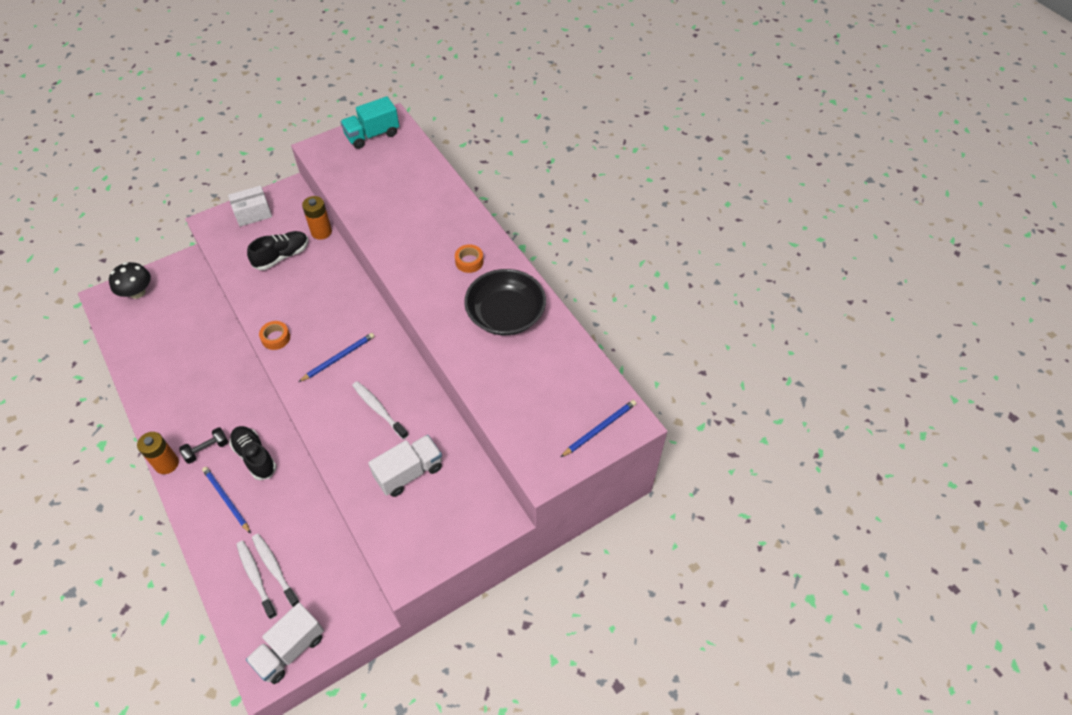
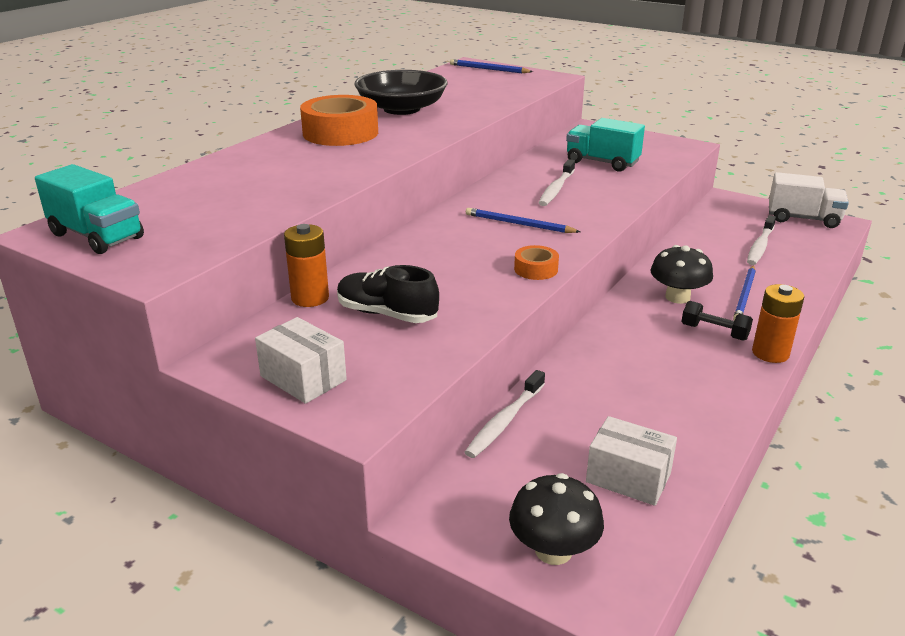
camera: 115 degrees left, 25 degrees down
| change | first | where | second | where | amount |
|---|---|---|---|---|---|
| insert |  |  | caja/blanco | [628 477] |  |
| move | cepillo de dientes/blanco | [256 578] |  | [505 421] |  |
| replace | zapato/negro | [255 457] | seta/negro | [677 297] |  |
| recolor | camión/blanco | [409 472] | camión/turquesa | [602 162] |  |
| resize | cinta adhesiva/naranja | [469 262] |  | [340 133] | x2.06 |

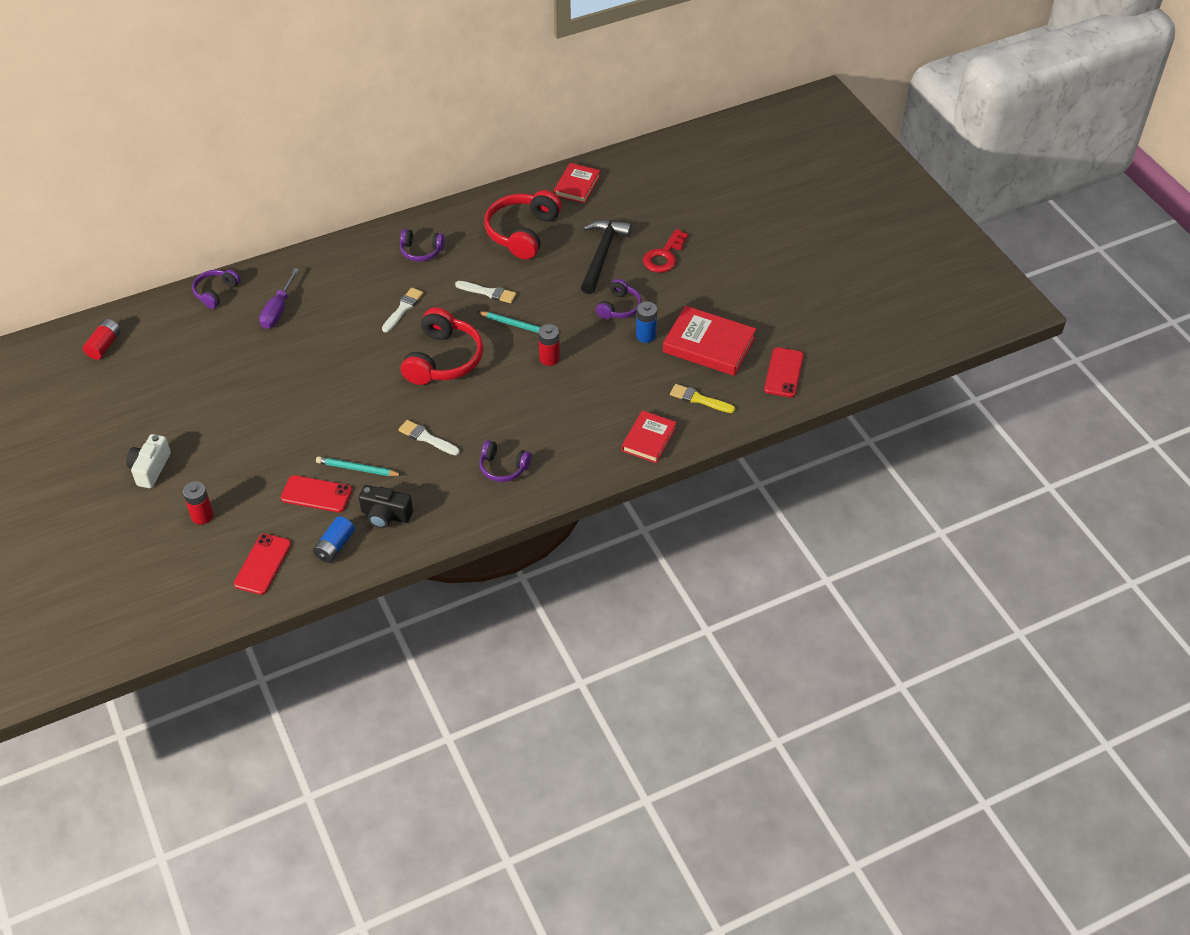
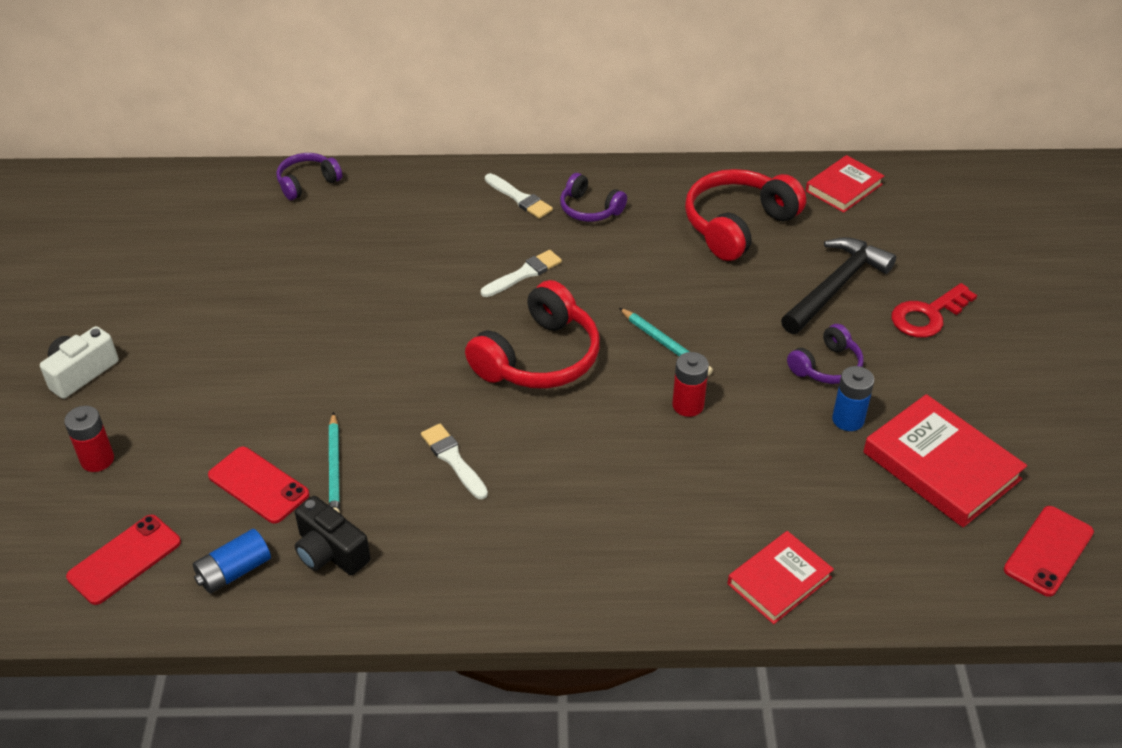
camera: 25 degrees right, 5 degrees down
| change | first | where | second | where | amount |
|---|---|---|---|---|---|
| delete | pila/rojo | [104 345] |  |  |  |
| delete | destornillador/morado | [278 311] |  |  |  |
| delete | auriculares/morado | [503 467] |  |  |  |
| delete | pincel/amarillo | [699 399] |  |  |  |
| move | pincel/blanco | [488 292] |  | [519 198] |  |
| rotate | lápiz/turquesa | [357 468] |  | [334 469] | 135 degrees counterclockwise |

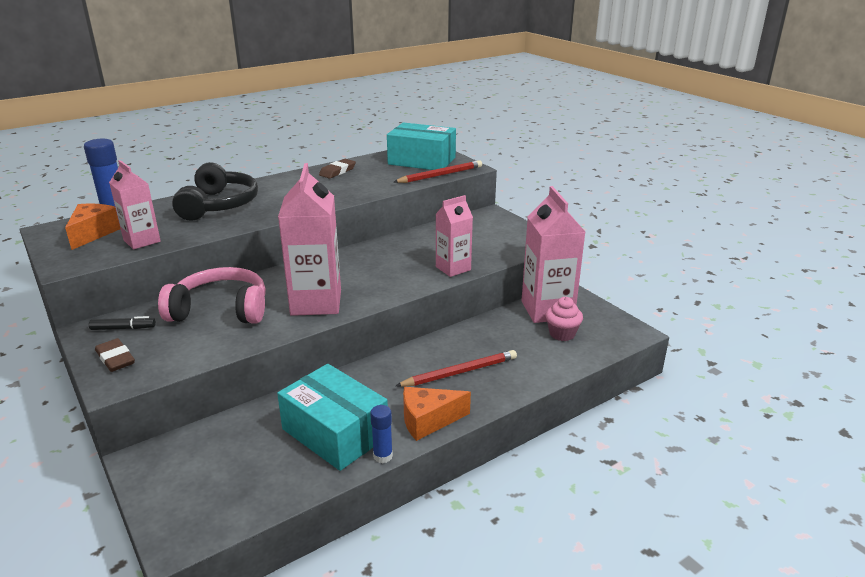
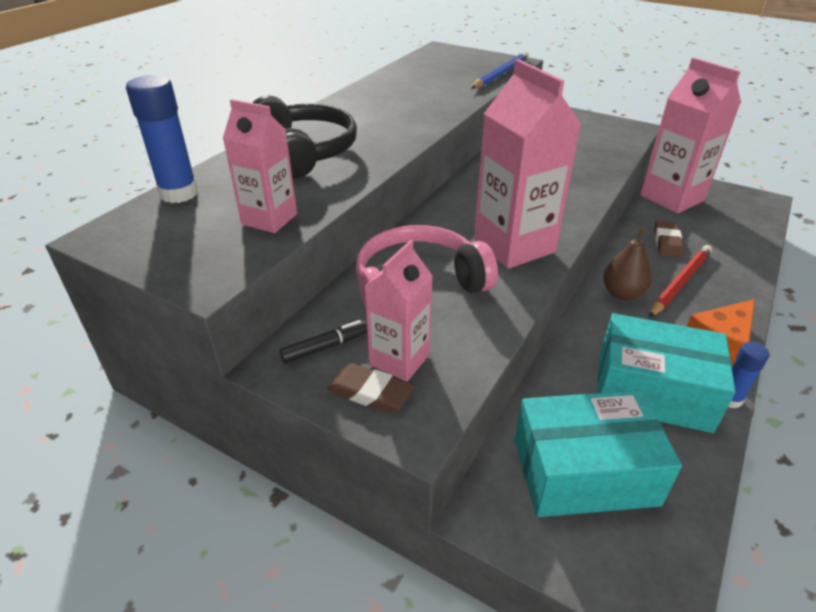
camera: 25 degrees left, 10 degrees up
| change | first | where | second | where | amount |
|---|---|---|---|---|---|
| delete | queso/naranja | [93 233] |  |  |  |
| delete | magdalena/rosa | [562 334] |  |  |  |
| insert |  |  | pera/marrón | [622 293] |  |
| move | goma de borrar/marrón | [337 171] |  | [667 242] |  |
| move | caja/turquesa | [422 161] |  | [584 471] |  |
| move | cartón de leche/rosa | [453 268] |  | [399 360] |  |
| recolor | lápiz/rojo | [440 175] | lápiz/azul | [501 74] |  |

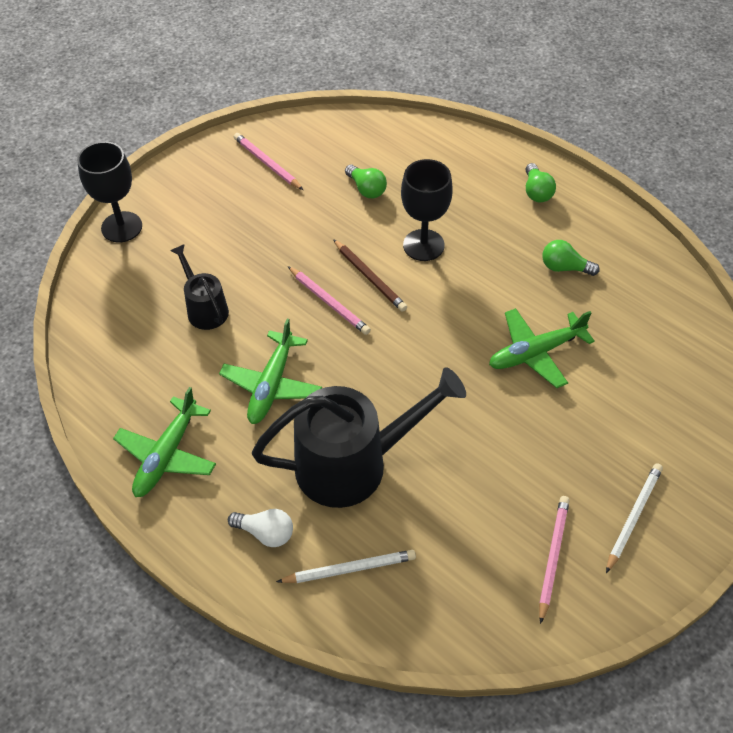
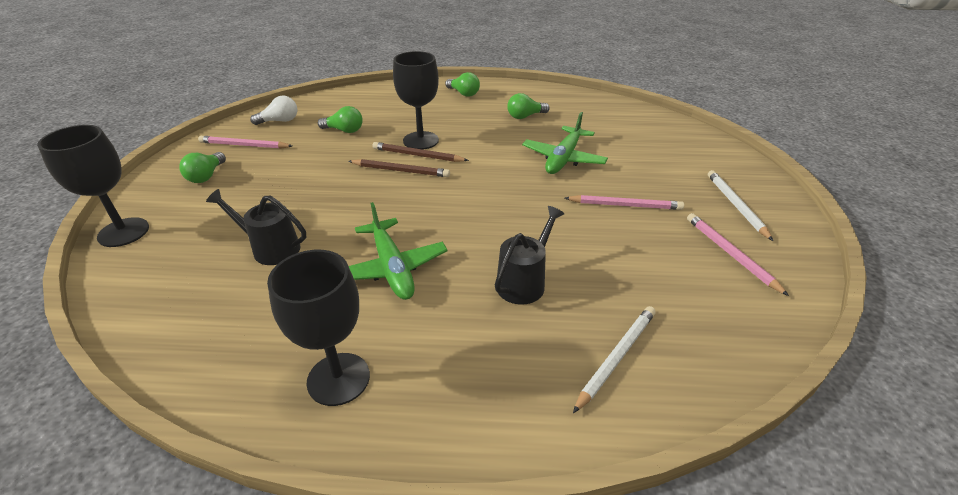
camera: 40 degrees left, 15 degrees down
| change | first | where | second | where | amount |
|---|---|---|---|---|---|
| insert |  |  | bombilla/verde | [206 176] |  |
| insert |  |  | lápiz/marrón | [418 155] |  |
| move | bombilla/blanco | [265 533] |  | [280 121] |  |
| move | lápiz/rosa | [329 302] |  | [625 205] |  |
| replace | avión/verde | [167 455] | copa/negro | [338 379] |  |
| resize | regadera/negro | [352 464] |  | [524 282] | x0.51 |

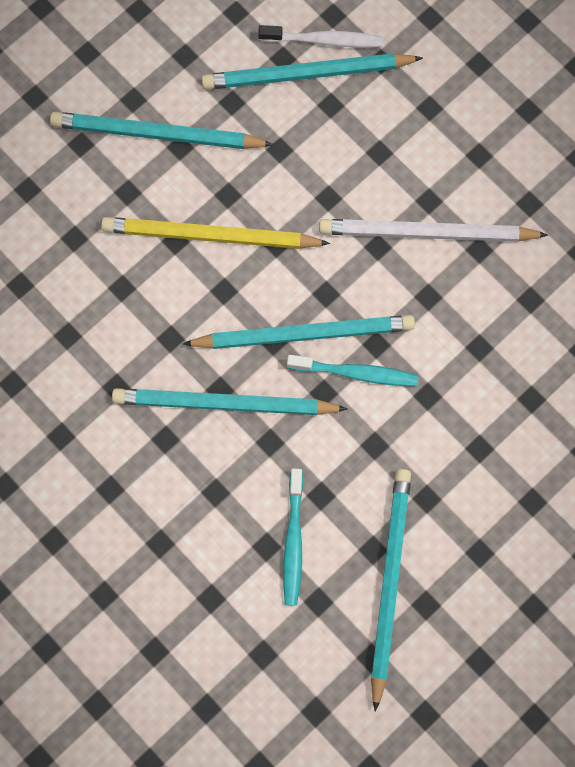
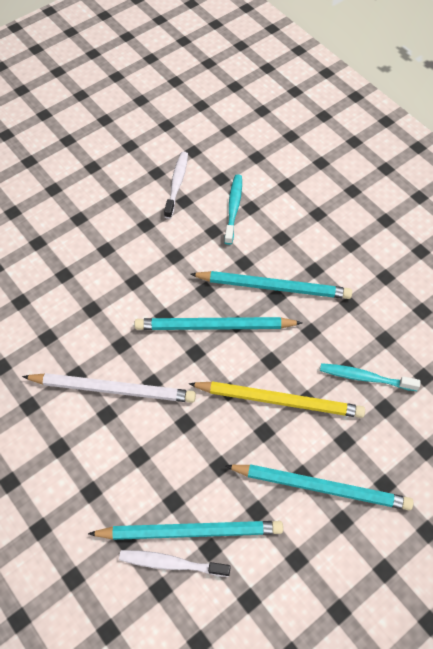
camera: 175 degrees left, 15 degrees down
| change | first | where | second | where | amount |
|---|---|---|---|---|---|
| move | cepillo de dientes/turquesa | [356 373] |  | [365 377] |  |
| replace | lápiz/turquesa | [389 583] | cepillo de dientes/blanco | [177 184] |  |

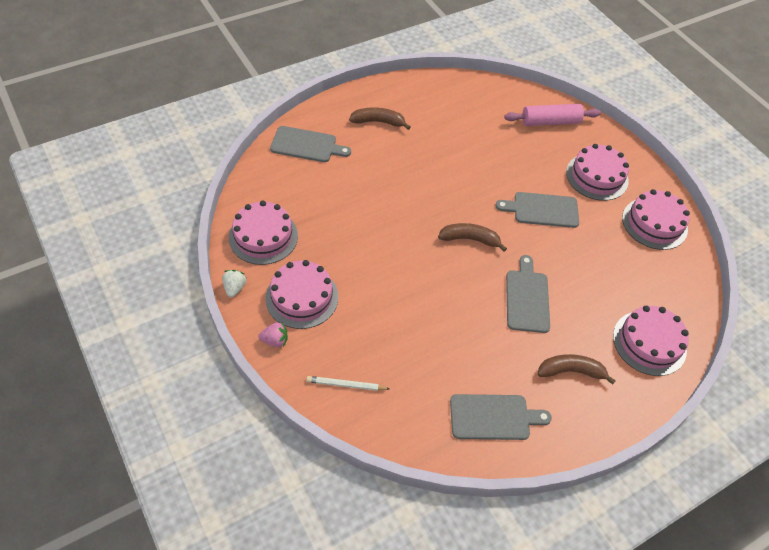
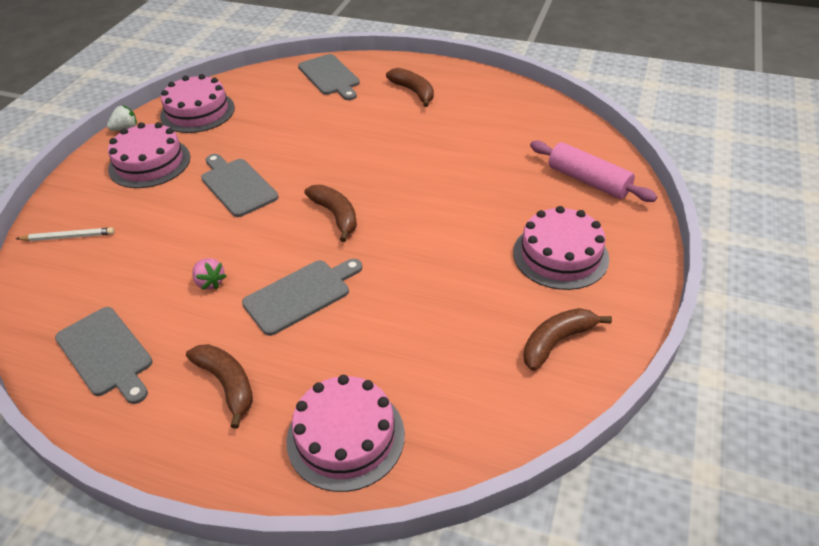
camera: 55 degrees right, 10 degrees down
| change | first | where | second | where | amount |
|---|---|---|---|---|---|
| move | fresa/rosa | [275 340] |  | [210 282] |  |
| move | tabla de cortar/gris | [542 210] |  | [237 186] |  |
| replace | tarta/rosa | [654 223] | plátano/marrón | [557 342] |  |
| rotate | lápiz/blanco | [346 385] |  | [68 237] | 120 degrees clockwise |

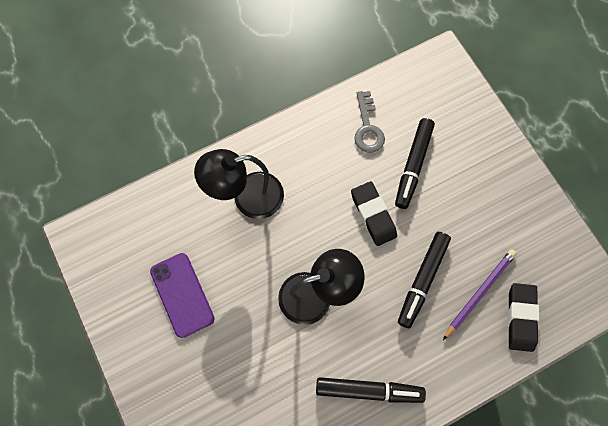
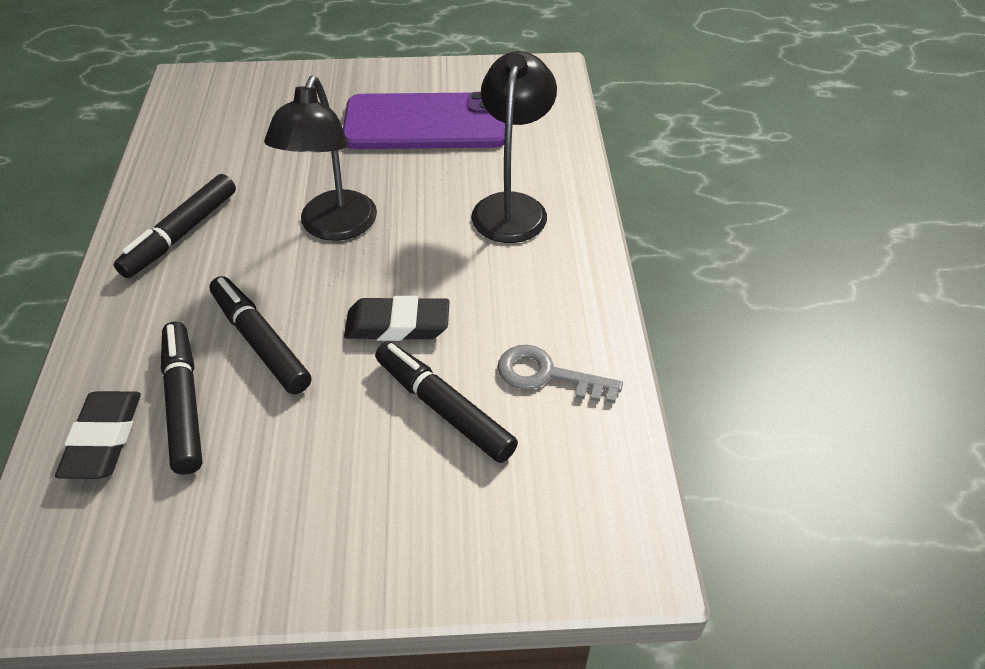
camera: 115 degrees right, 25 degrees down
| change | first | where | second | where | amount |
|---|---|---|---|---|---|
| replace | lápiz/morado | [479 292] | rotulador/negro | [184 403] |  |
| rotate | goma de borrar/negro | [520 317] |  | [103 439] | 60 degrees clockwise |
| resize | móvil/morado | [182 295] |  | [426 123] | x1.59 |

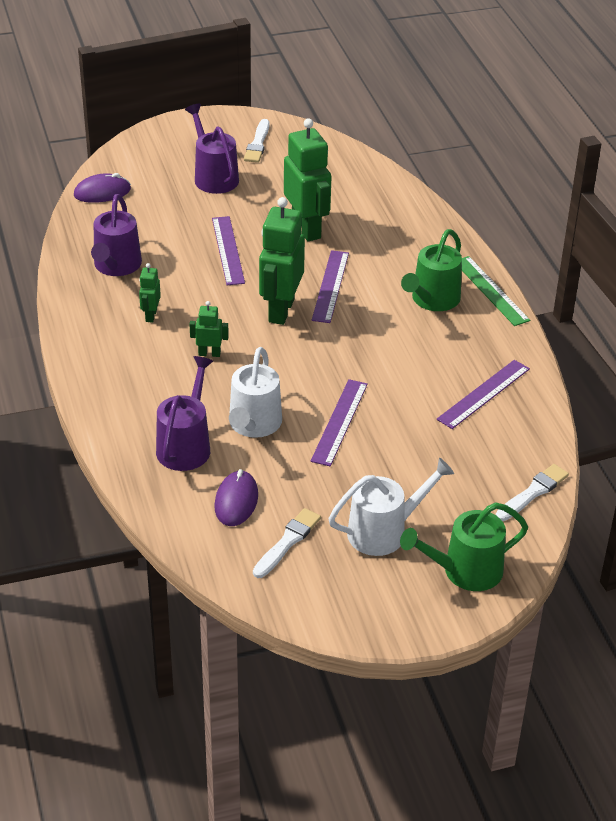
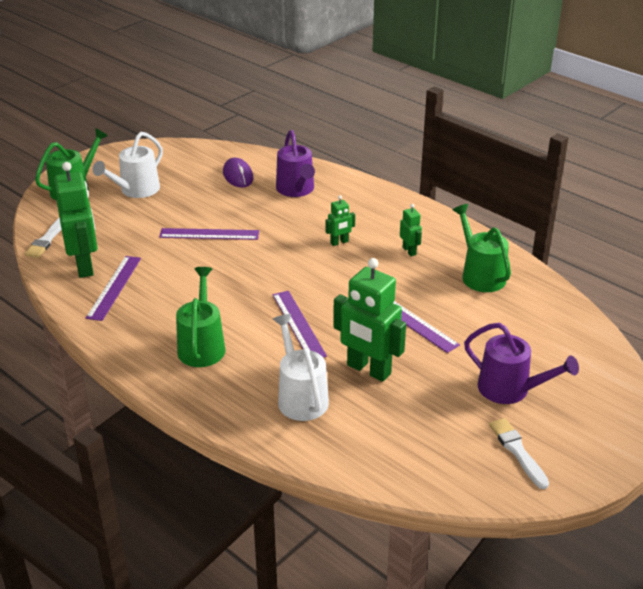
camera: 150 degrees right, 5 degrees down
| change | first | where | second | where | amount |
|---|---|---|---|---|---|
| delete | ratón/morado | [102 192] |  |  |  |
| delete | pincel/blanco | [287 542] |  |  |  |
| delete | regla/verde | [490 290] |  |  |  |
| move | regadera/blanco | [253 425] |  | [300 397] |  |
| move | robot/verde | [280 310] |  | [85 266] |  |
| recolor | regadera/morado | [116 266] | regadera/verde | [480 275] |  |
| rotate | regla/morado | [339 422] |  | [209 234] | 75 degrees counterclockwise |

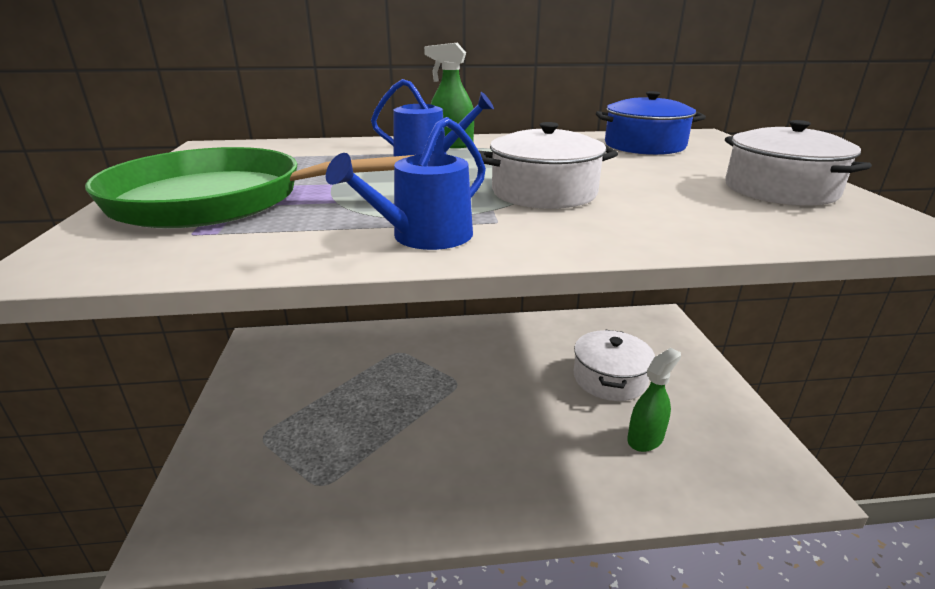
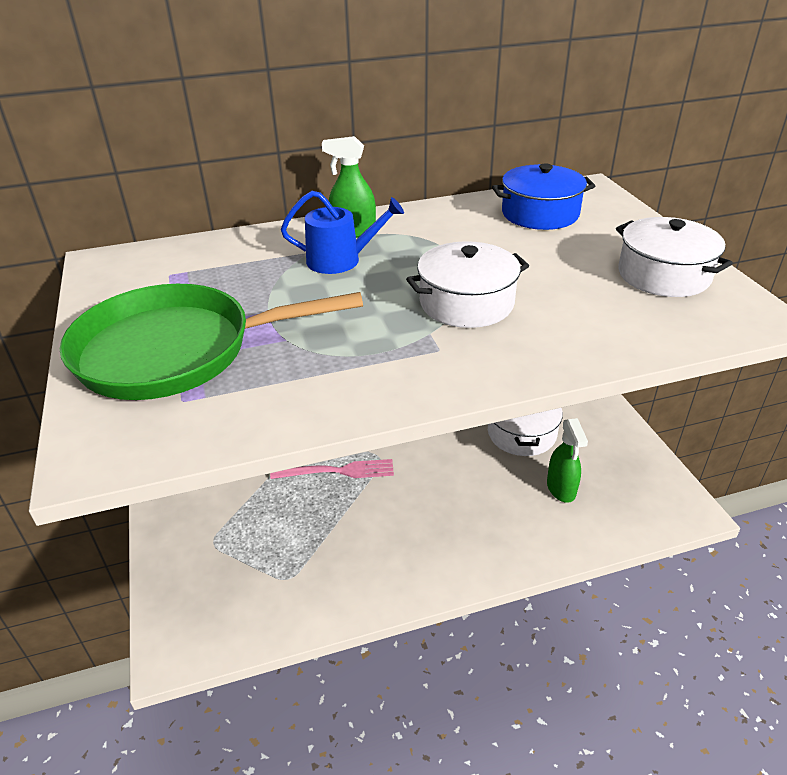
camera: 10 degrees left, 10 degrees up
| change | first | where | second | where | amount |
|---|---|---|---|---|---|
| delete | regadera/azul | [424 236] |  |  |  |
| insert |  |  | tenedor/rosa | [338 471] |  |
| rotate | pulverizador/verde | [645 438] |  | [561 489] | 135 degrees clockwise |

